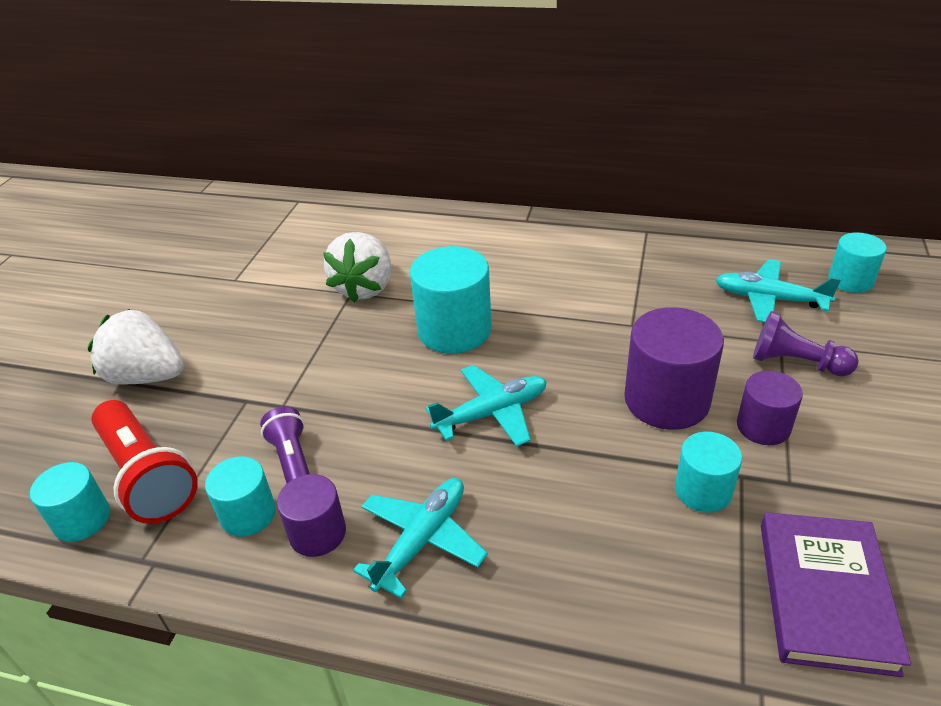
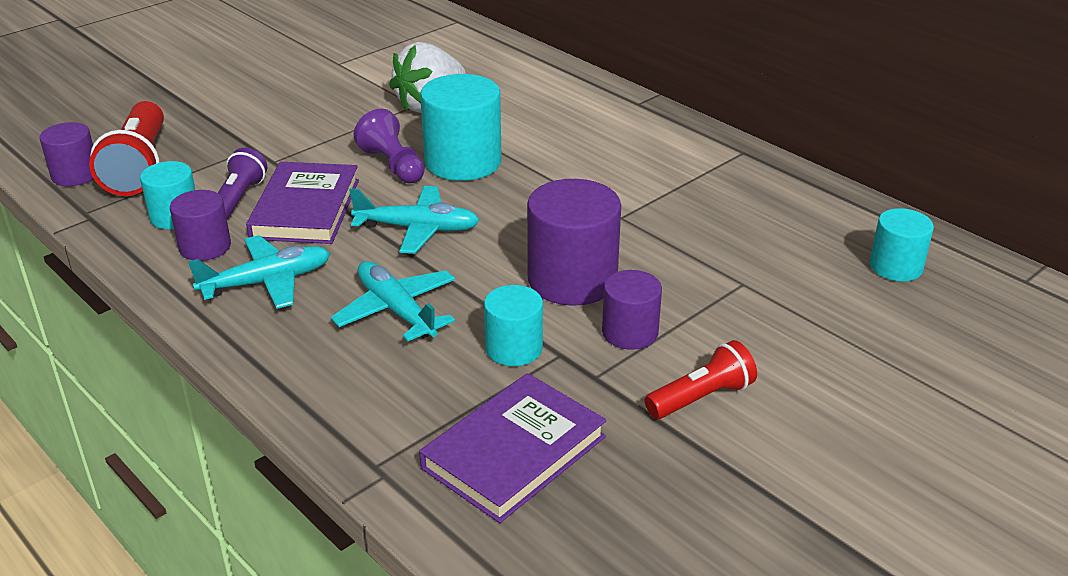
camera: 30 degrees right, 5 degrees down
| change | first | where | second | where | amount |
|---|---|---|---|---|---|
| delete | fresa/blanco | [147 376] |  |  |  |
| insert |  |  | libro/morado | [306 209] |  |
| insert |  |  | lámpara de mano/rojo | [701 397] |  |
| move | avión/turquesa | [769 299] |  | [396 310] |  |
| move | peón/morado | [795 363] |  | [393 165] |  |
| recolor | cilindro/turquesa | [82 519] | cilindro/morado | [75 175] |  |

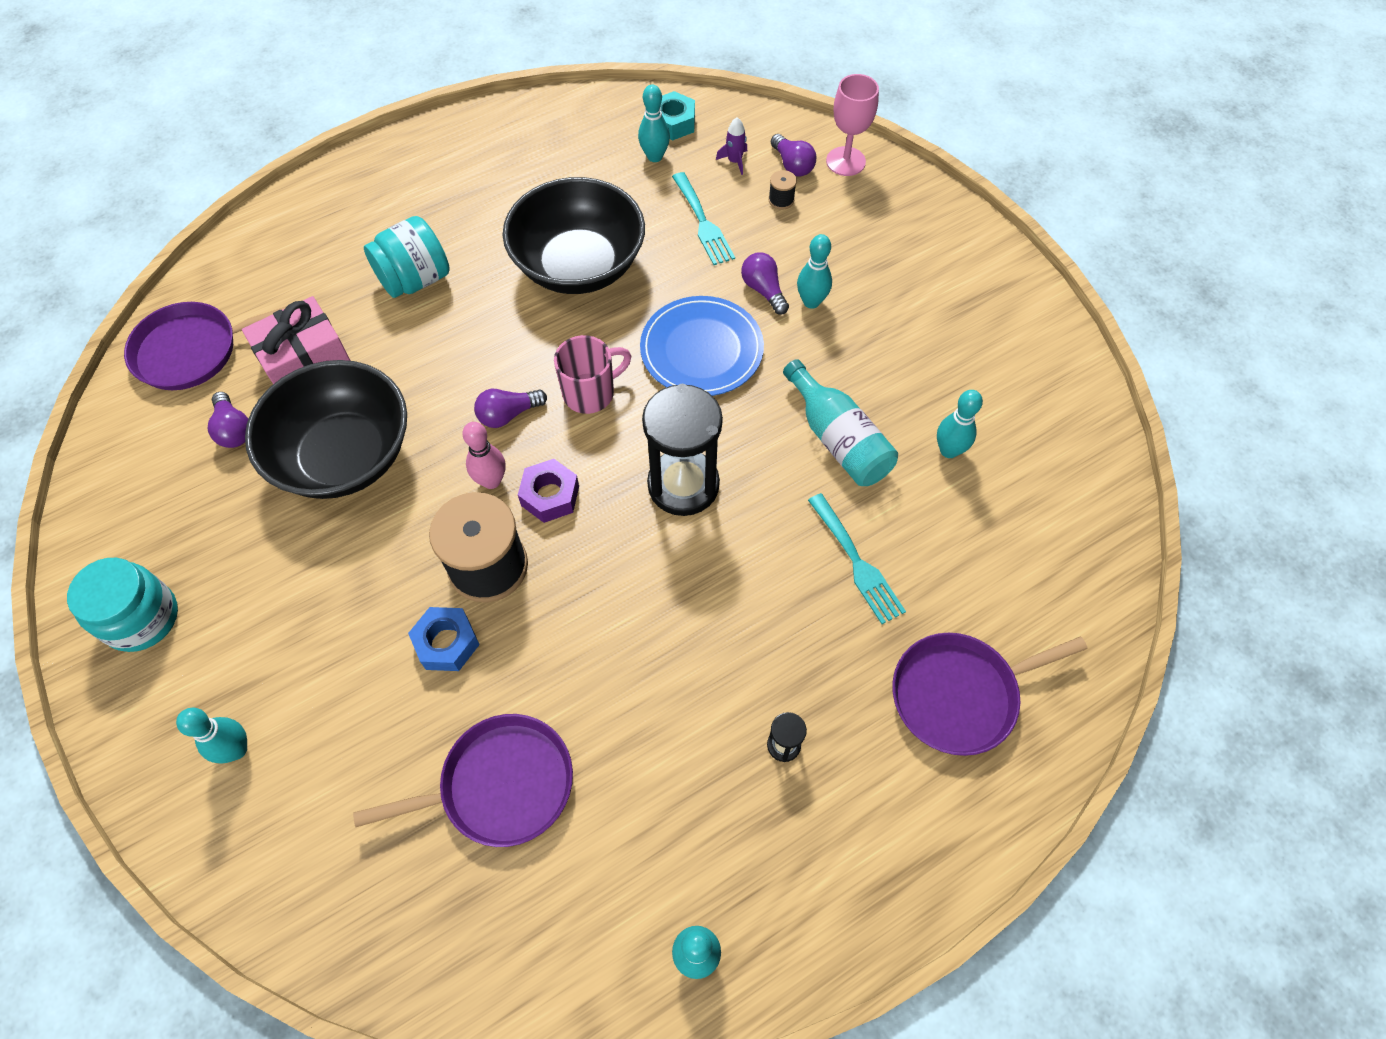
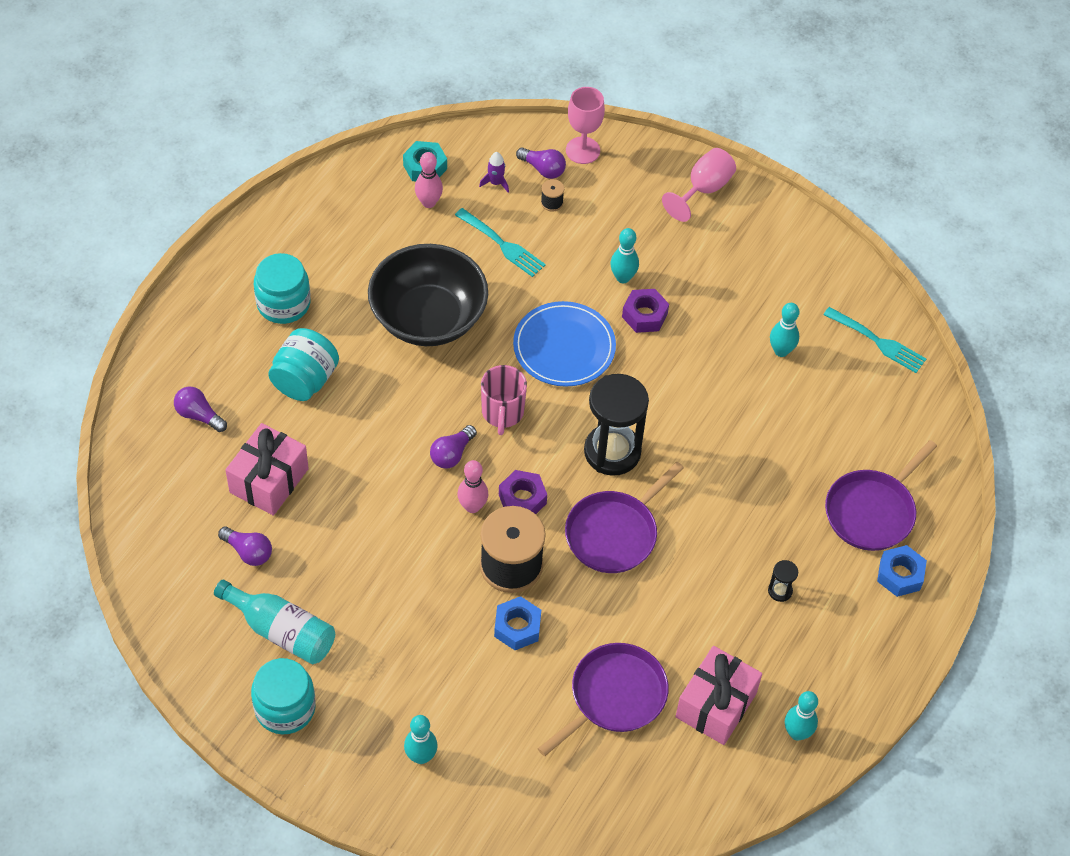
camera: 30 degrees left, 5 degrees down
| change | first | where | second | where | amount |
|---|---|---|---|---|---|
| delete | cuenco/negro | [345 456] |  |  |  |
| insert |  |  | tarro/turquesa | [283 303] |  |
| insert |  |  | tuerca/morado | [644 315] |  |
| insert |  |  | copa/rosa | [703 189] |  |
| insert |  |  | regalo/rosa | [716 705] |  |
| insert |  |  | tuerca/azul | [900 575] |  |
| move | sartén/morado | [193 350] |  | [614 533] |  |
| move | bombilla/morado | [763 290] |  | [199 415] |  |
| move | botella/turquesa | [838 439] |  | [281 631] |  |
| move | tenedor/turquesa | [856 562] |  | [878 342] |  |
| recolor | bolo/turquesa | [654 156] | bolo/rosa | [428 202] |  |
| rotate | taza/rosa | [590 393] |  | [502 413] | 150 degrees clockwise |

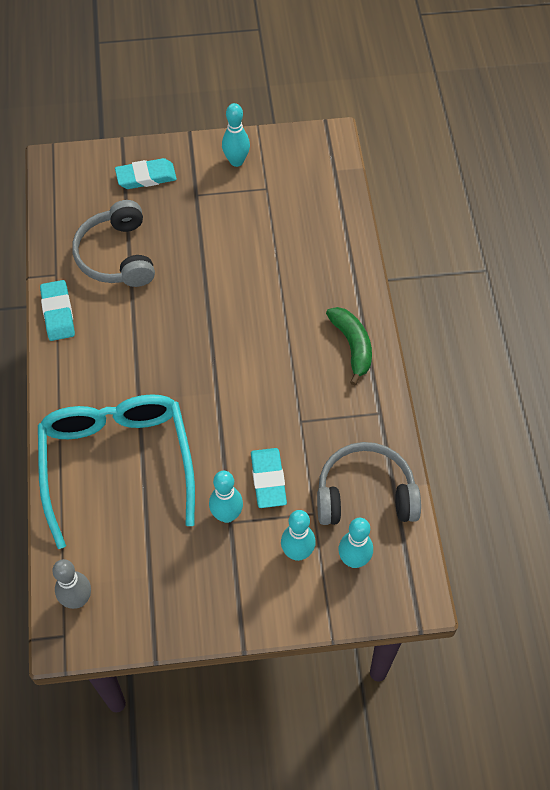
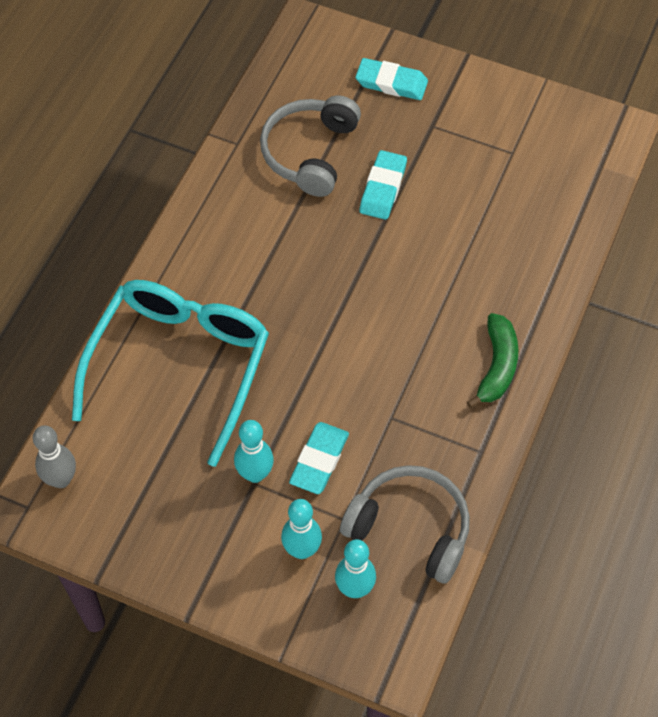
camera: 30 degrees right, 0 degrees up
| change | first | where | second | where | amount |
|---|---|---|---|---|---|
| delete | bolo/turquesa | [236 161] |  |  |  |
| move | goma de borrar/turquesa | [58 313] |  | [383 188] |  |

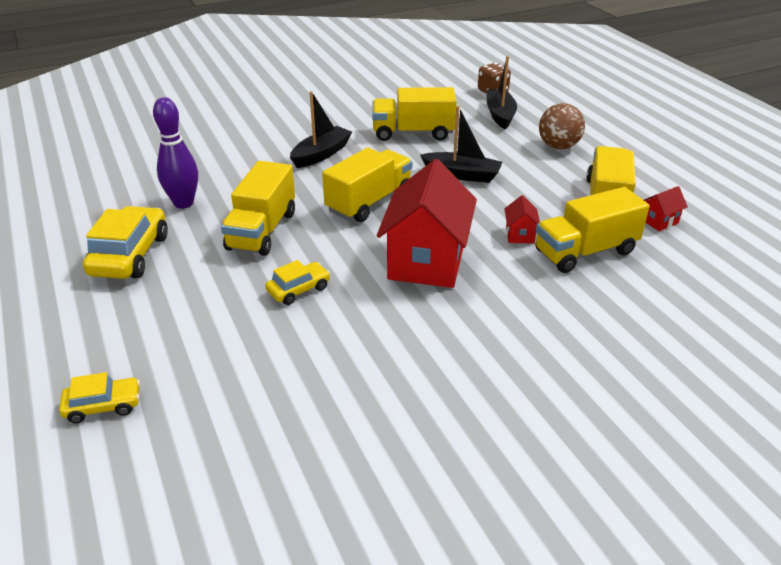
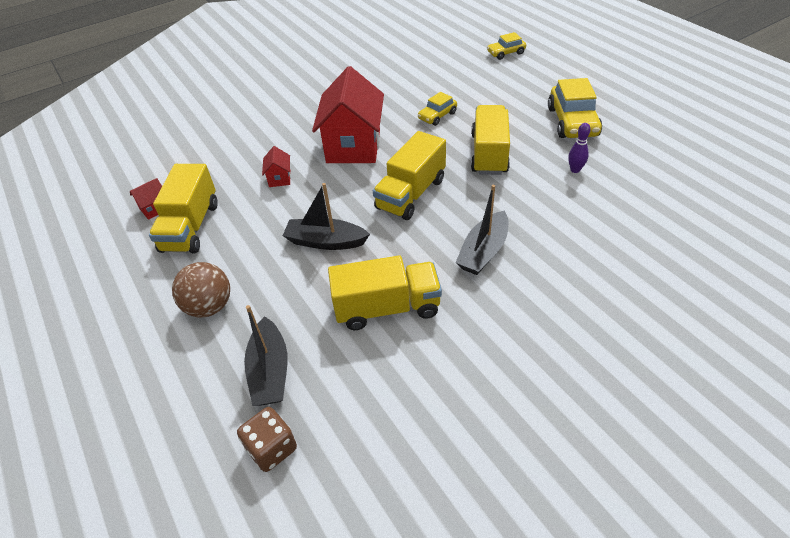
camera: 175 degrees right, 10 degrees up
| change | first | where | second | where | amount |
|---|---|---|---|---|---|
| delete | camión/amarillo | [585 252] |  |  |  |
| resize | bolo/morado | [183 203] |  | [575 170] | x0.54 |

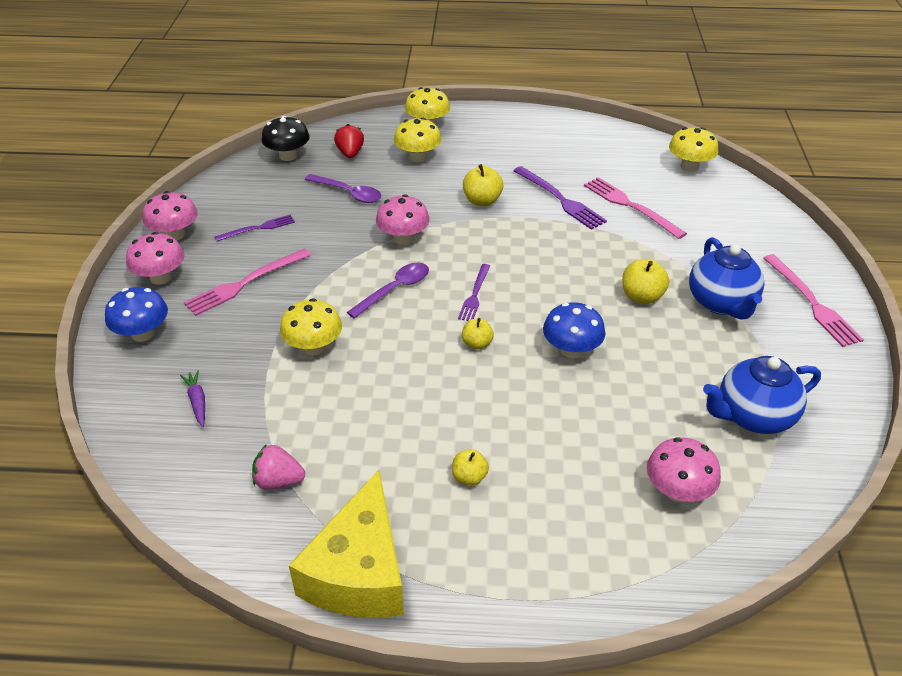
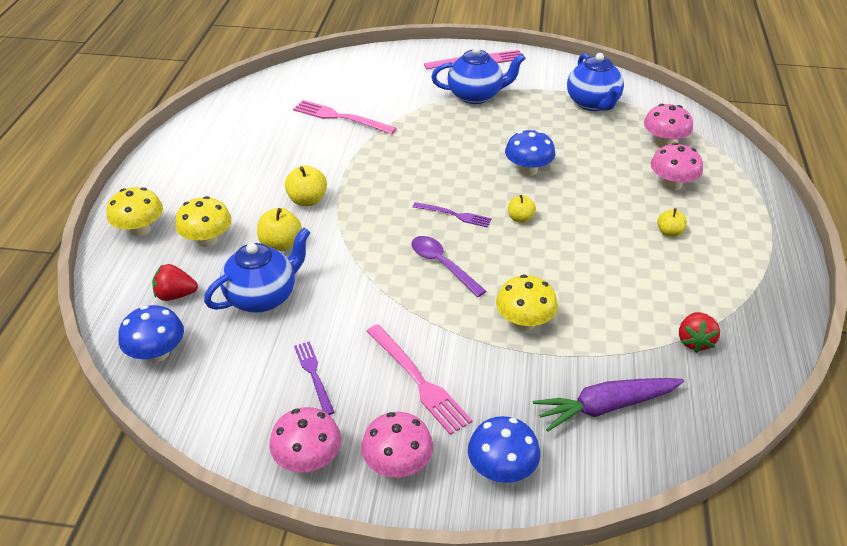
camera: 85 degrees left, 0 degrees up
| change | first | where | second | where | amount |
|---|---|---|---|---|---|
| delete | queso/amarillo | [359 571] |  |  |  |
| delete | tenedor/morado | [560 199] |  |  |  |
| delete | seta/amarillo | [689 166] |  |  |  |
| move | seta/rosa | [403 238] |  | [672 184] |  |
| move | manzana/amarillo | [641 296] |  | [281 244] |  |
| replace | cuchara/morado | [348 193] | tetera/azul | [263 296] |  |
| recolor | fresa/rosa | [278 481] | fresa/rojo | [694 341] |  |
| recolor | seta/negro | [288 156] | seta/azul | [157 353] |  |
| rotate | tenedor/rosa | [630 206] |  | [340 117] | 60 degrees clockwise |
| resize | zanahoria/morado | [197 401] |  | [605 407] | x1.95 |

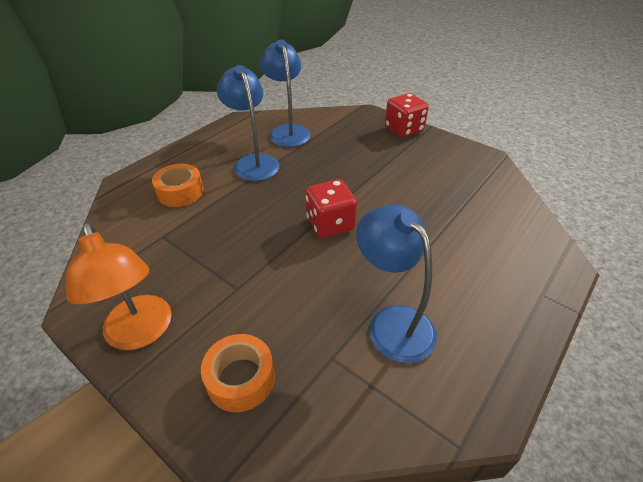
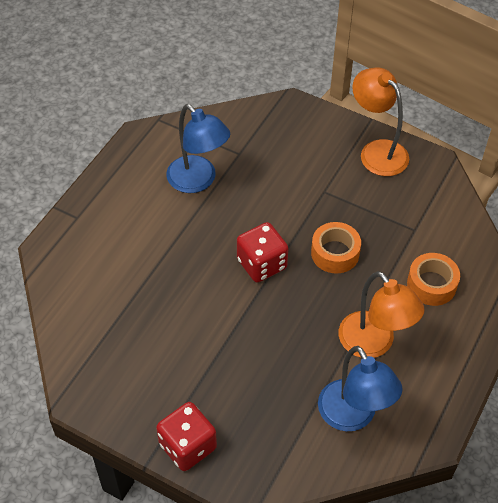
camera: 170 degrees right, 10 degrees up
| change | first | where | second | where | amount |
|---|---|---|---|---|---|
| move | cinta adhesiva/naranja | [240 378] |  | [335 253] |  |
| recolor | lámpara/azul | [253 162] | lámpara/naranja | [373 344] |  |

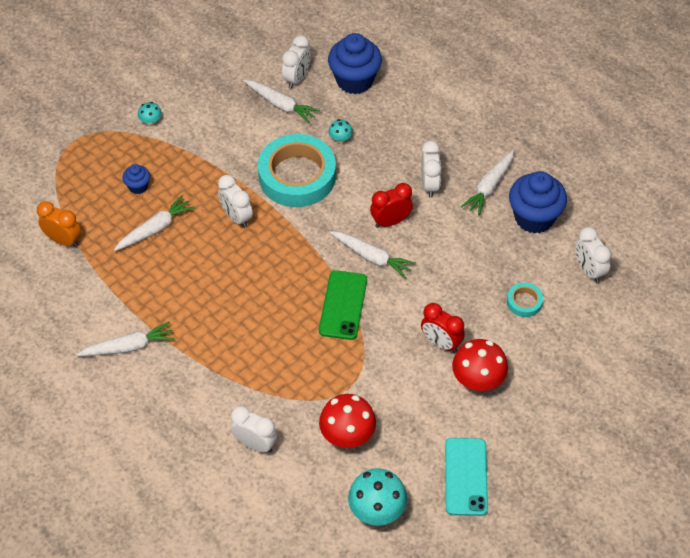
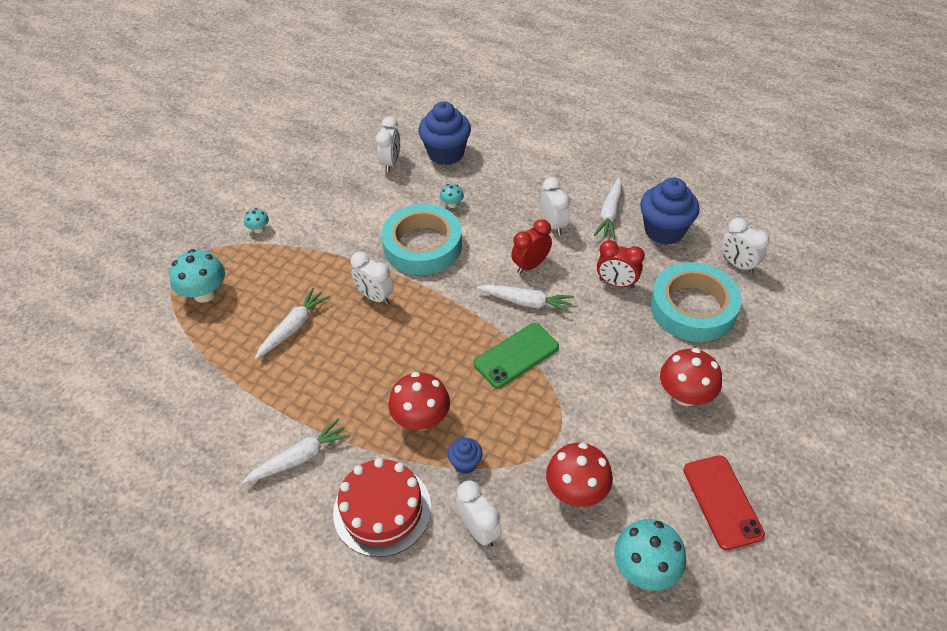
camera: 15 degrees left, 5 degrees down
| change | first | where | second | where | amount |
|---|---|---|---|---|---|
| delete | despertador/naranja | [63 240] |  |  |  |
| delete | zanahoria/blanco | [281 105] |  |  |  |
| insert |  |  | seta/turquesa | [205 293] |  |
| insert |  |  | tarta/rojo | [382 510] |  |
| insert |  |  | seta/rojo | [421 419] |  |
| move | magdalena/azul | [138 186] |  | [465 463] |  |
| move | despertador/rojo | [441 343] |  | [616 283] |  |
| recolor | móvil/turquesa | [466 477] | móvil/rojo | [722 502] |  |
| rotate | despertador/blanco | [255 444] |  | [479 530] | 45 degrees clockwise |
| rotate | móvil/verde | [343 305] |  | [516 355] | 60 degrees clockwise |
| resize | cinta adhesiva/turquesa | [524 302] |  | [693 308] | x2.31 |

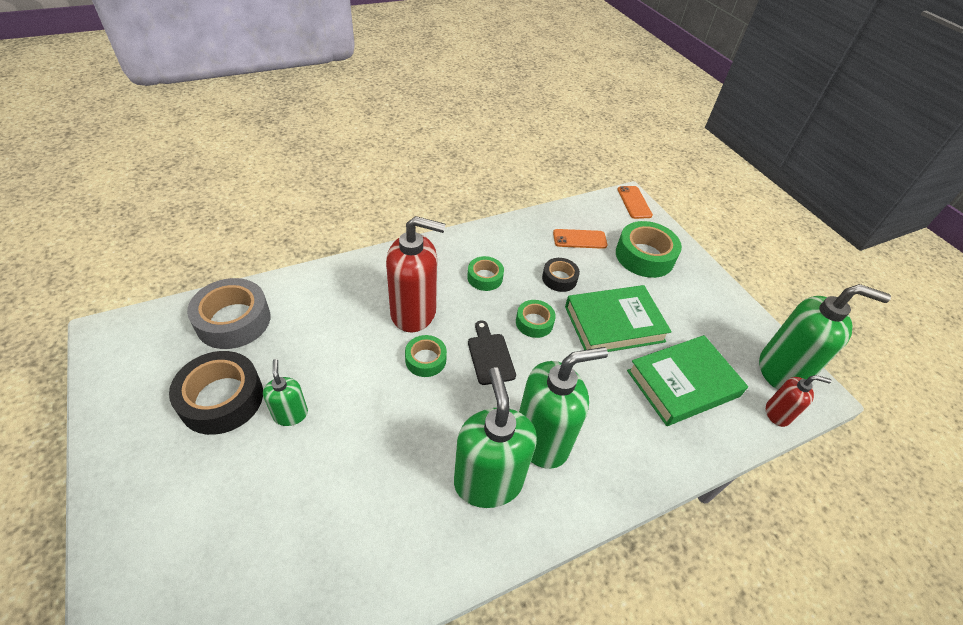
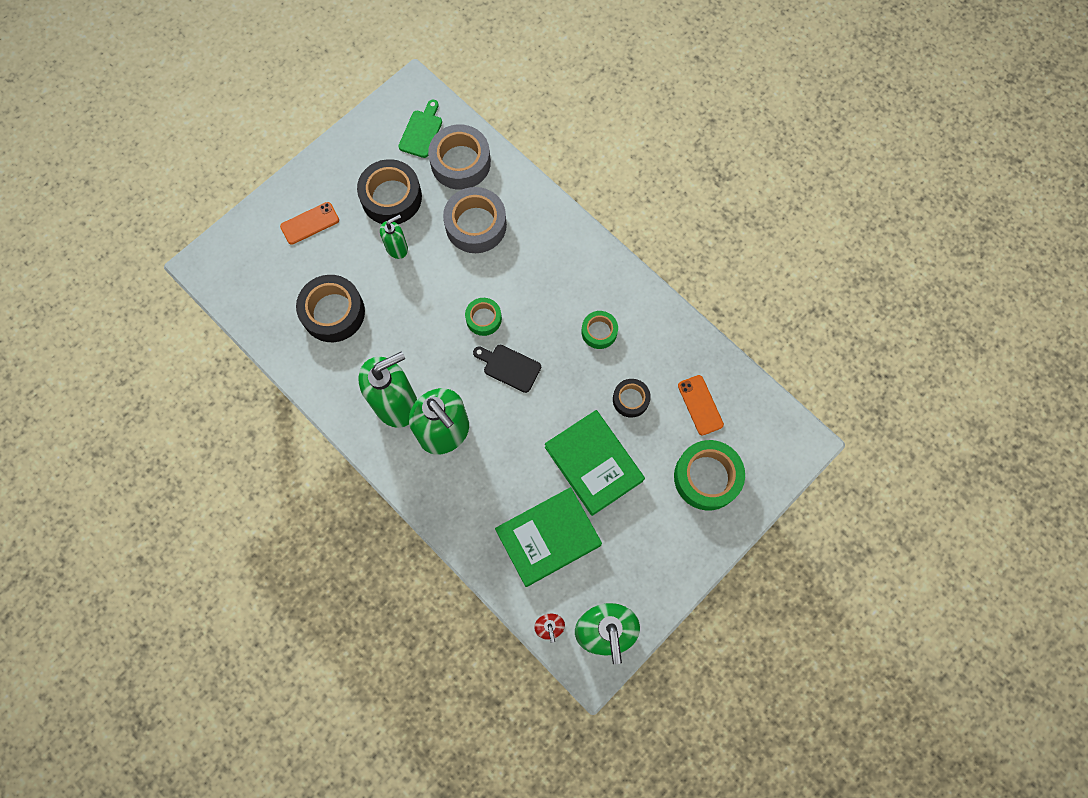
camera: 75 degrees right, 25 degrees up
| change | first | where | second | where | amount |
|---|---|---|---|---|---|
| delete | dispensador de jabón/rojo | [414 312] |  |  |  |
| delete | cinta adhesiva/verde | [534 322] |  |  |  |
| insert |  |  | cinta adhesiva/negro | [333 312] |  |
| insert |  |  | tabla de cortar/verde | [421 131] |  |
| insert |  |  | cinta adhesiva/gris | [476 225] |  |
| move | móvil/naranja | [634 202] |  | [310 223] |  |
| rotate | tabla de cortar/negro | [490 356] |  | [509 367] | 120 degrees counterclockwise |
| rotate | libro/verde | [683 383] |  | [548 538] | 75 degrees counterclockwise |

